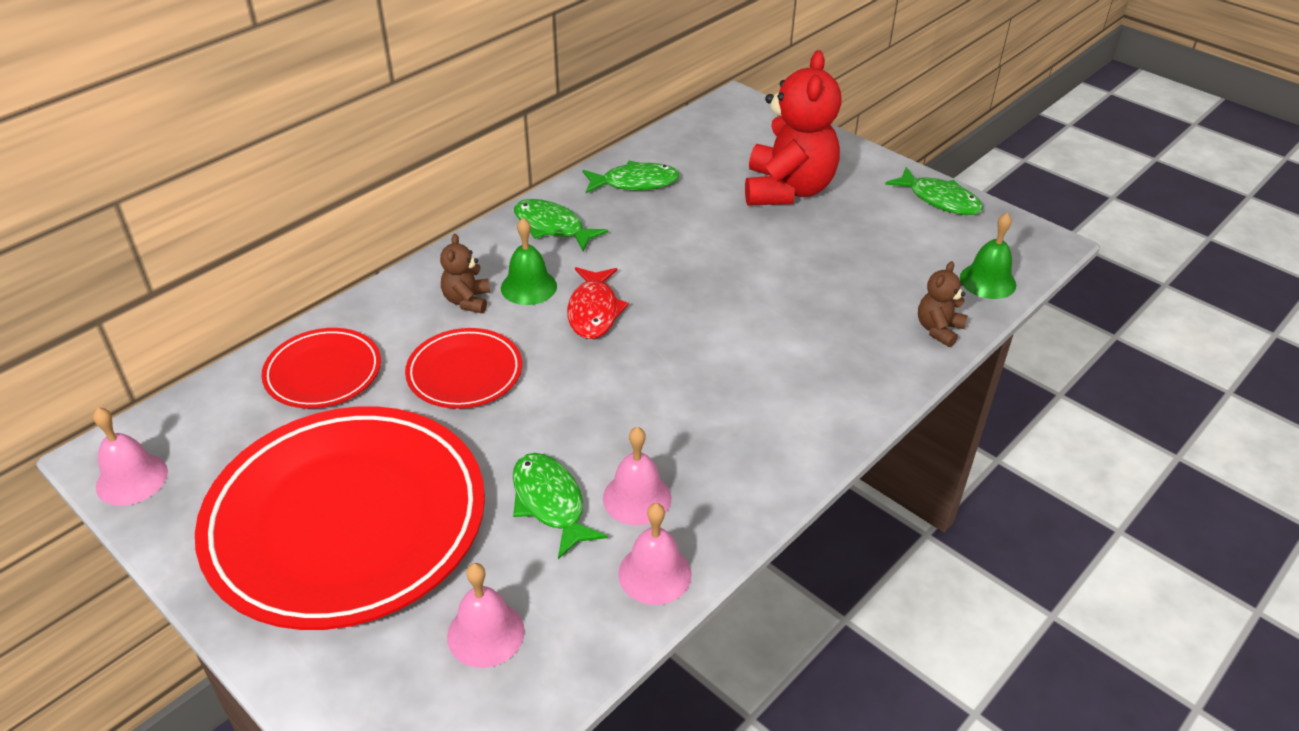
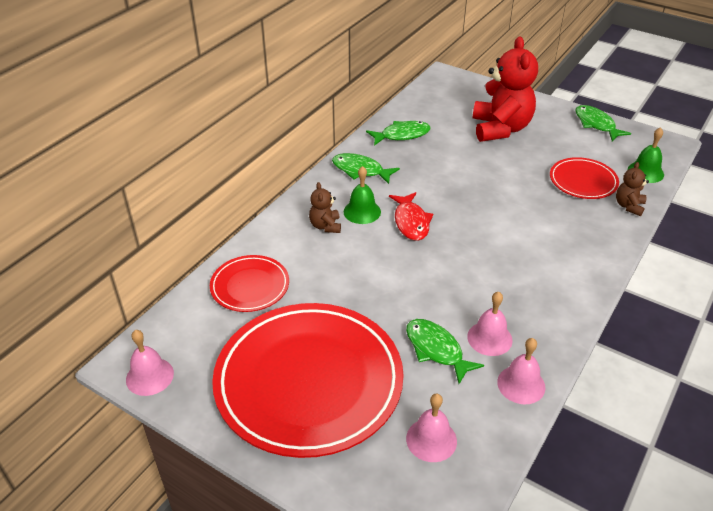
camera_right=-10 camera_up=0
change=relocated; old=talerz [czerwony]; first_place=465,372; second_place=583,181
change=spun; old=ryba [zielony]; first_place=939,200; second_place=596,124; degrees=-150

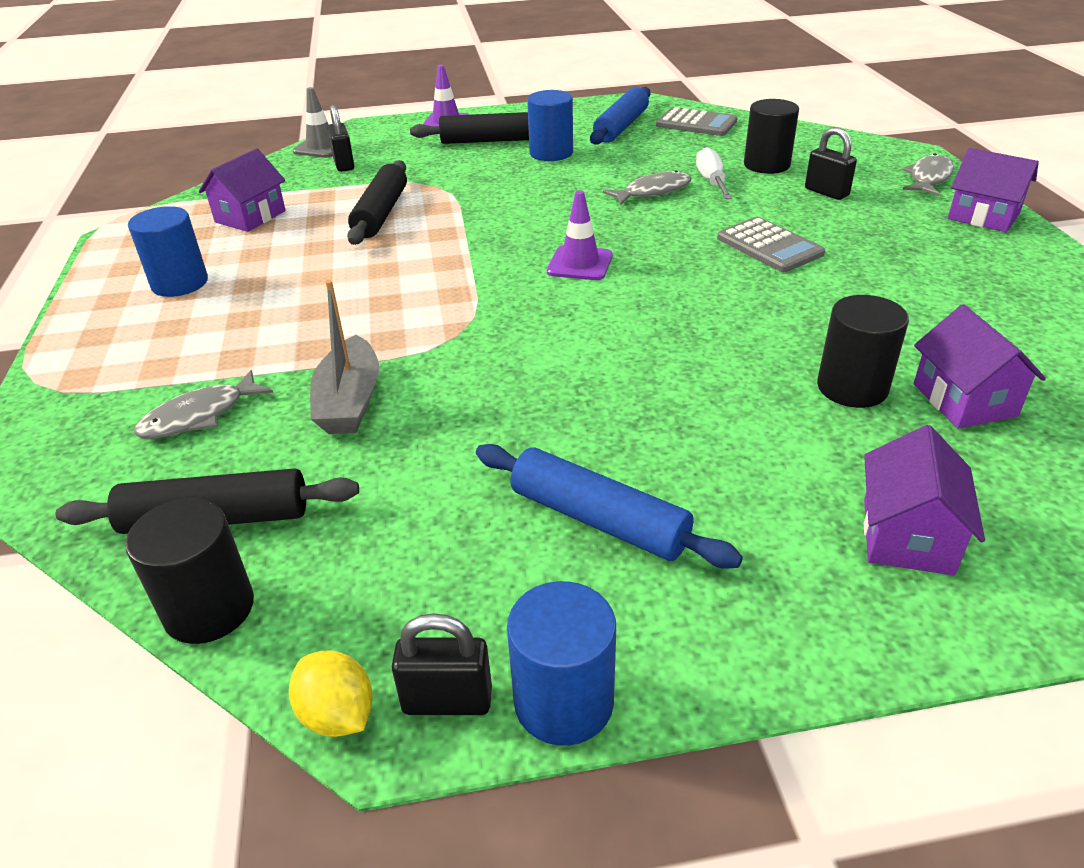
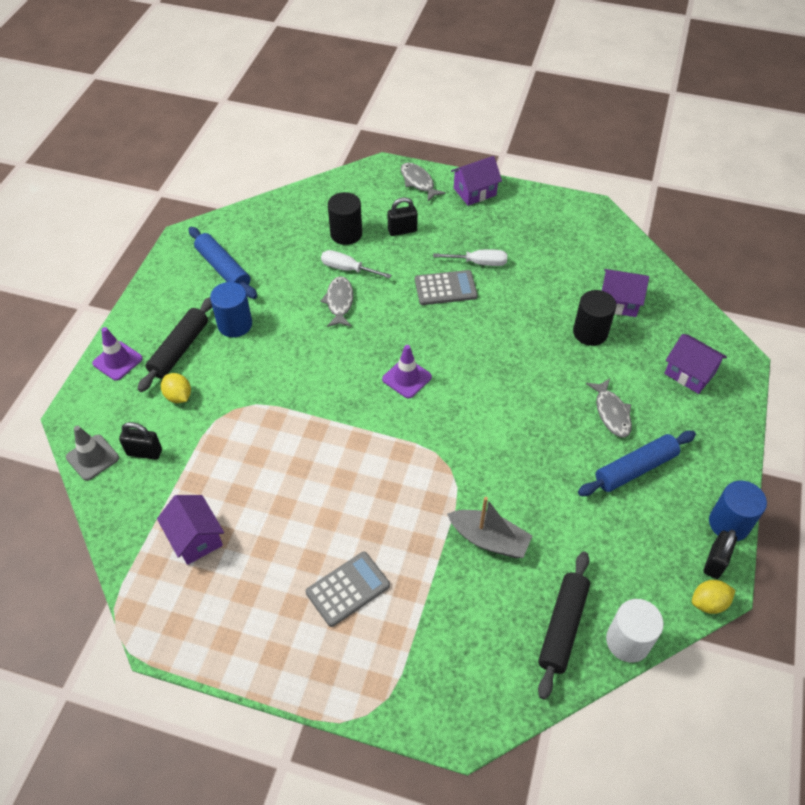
camera_right=-65 camera_up=15
change=appeared; new=cytryna [żółty]; second_place=178,396
change=relocated; old=kalkulator [szary]; first_place=696,123; second_place=348,589
change=appeared; new=śrubokręt [biały]; second_place=479,263
change=relocated; old=ryba [szary]; first_place=199,416; second_place=611,413
change=colour; old=walec [czarny]; new=walec [biały]; first_place=209,608; second_place=628,641
change=missing; old=walec [niebieski]; first_place=180,283
change=missing; old=wałek do ciasta [czarny]; first_place=381,213

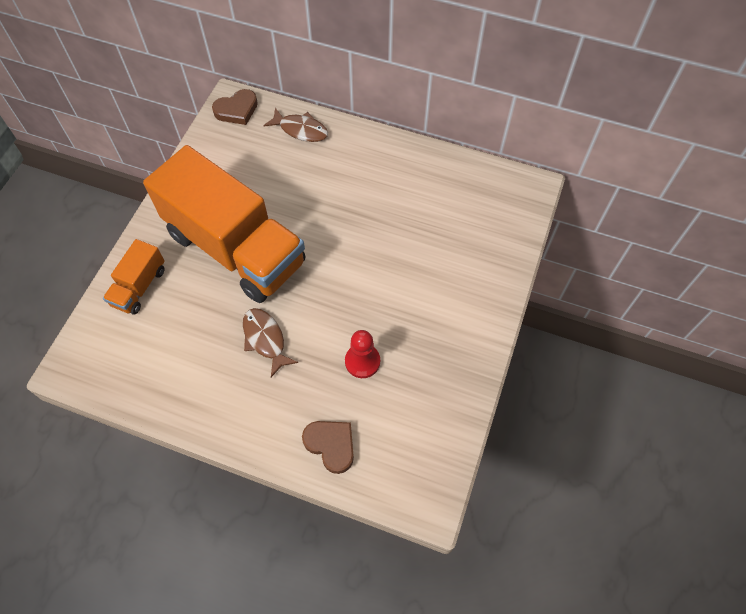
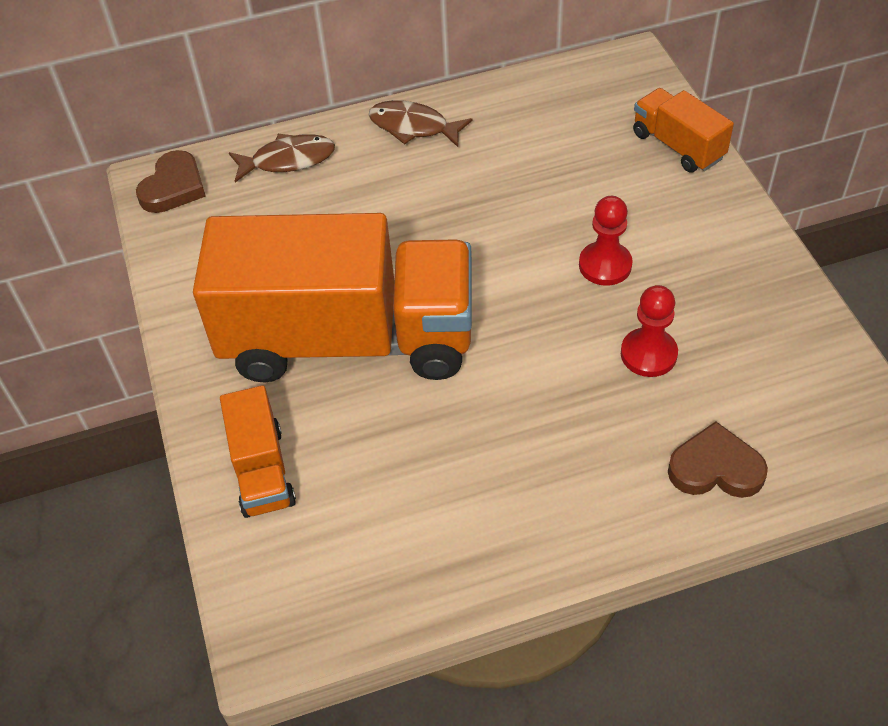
camera_right=-35 camera_up=-10
change=relocated; old=ryba [brązowy]; first_place=265,339; second_place=413,127
change=appeared; new=pionek [czerwony]; second_place=605,265
change=appeared; new=ciężarówka [pomarańczowy]; second_place=678,146

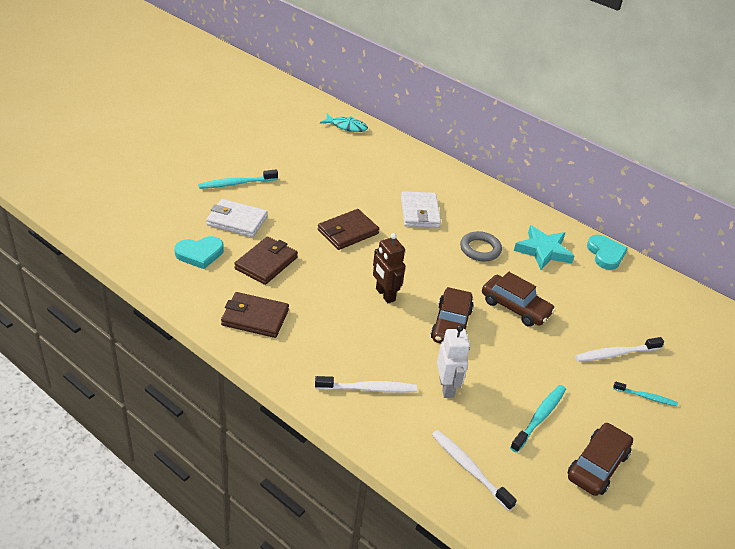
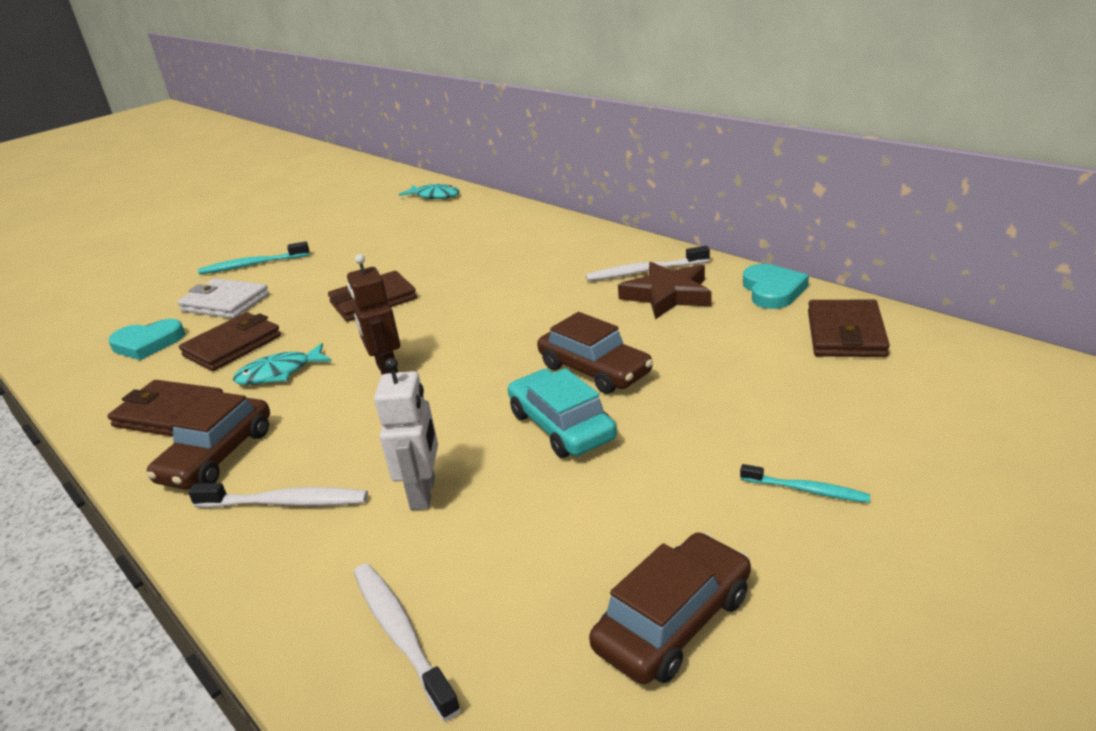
camera_right=15 camera_up=-10
change=relocated; old=samochód [brązowy]; first_place=451,324; second_place=217,456
change=appeared; new=ryba [turkusowy]; second_place=279,373
change=appeared; new=samochód [turkusowy]; second_place=561,426
change=relocated; old=szczoteczka do zębów [biały]; first_place=616,354; second_place=644,271
change=colour; old=gwiazda [turkusowy]; new=gwiazda [brązowy]; first_place=543,251; second_place=668,295
change=appeared; new=portfel [brązowy]; second_place=845,334
change=missing; old=portfel [biały]; first_place=419,212
change=missing; old=pierścień [szary]; first_place=480,249
change=missing; old=szczoteczka do zębów [turkusowy]; first_place=539,417

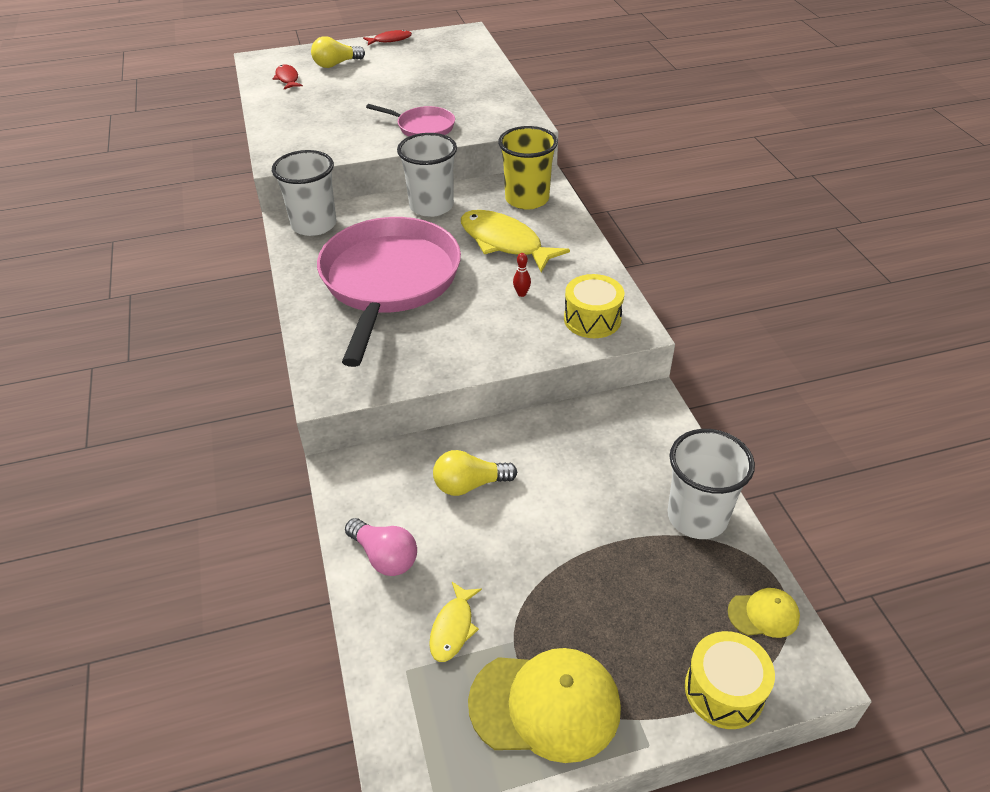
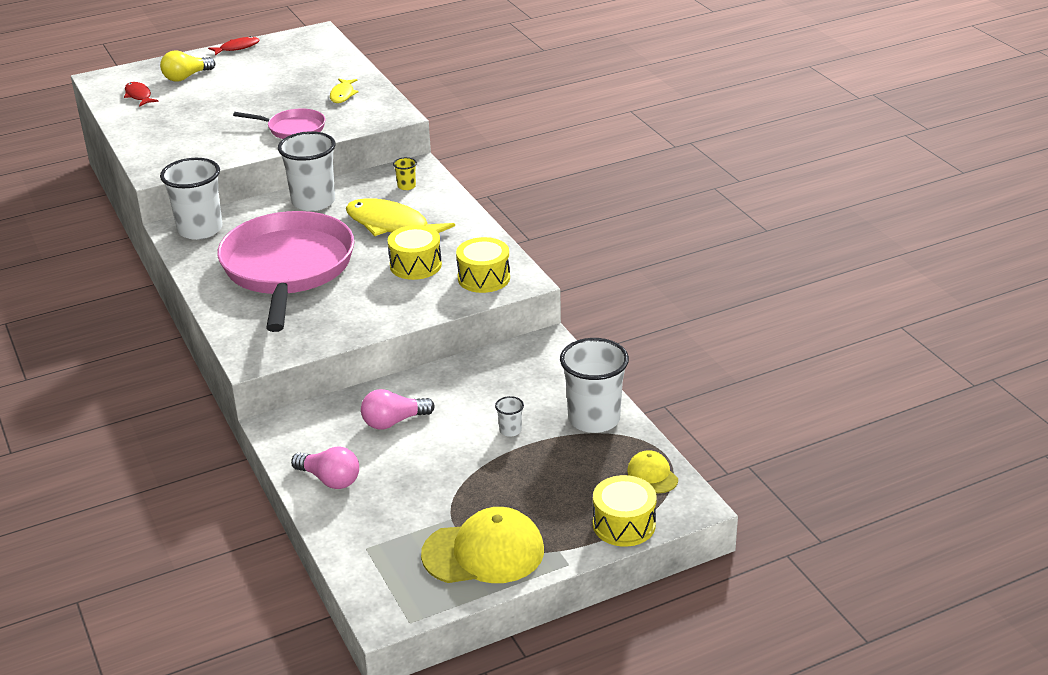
camera_right=-10 camera_up=-10
change=relocated; old=ryba [żółty]; first_place=453,628; second_place=343,95
change=colour; old=żarówka [żółty]; new=żarówka [różowy]; first_place=470,484; second_place=393,422
change=exchanged; old=kręgiel [czerwony]; new=bęben [żółty]; first_place=521,294; second_place=415,265
change=size; old=szklanka [żółty]; first_place=527,199; second_place=406,186; factor=0.42
change=appeared; new=szklanka [biały]; second_place=510,430
change=spun; old=czapka [żółty]; first_place=763,614; second_place=652,475; degrees=-105

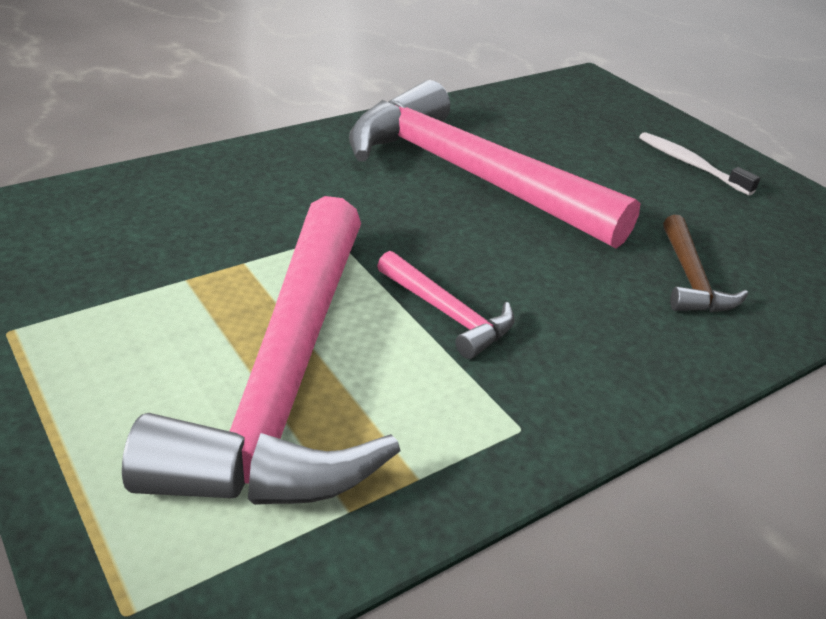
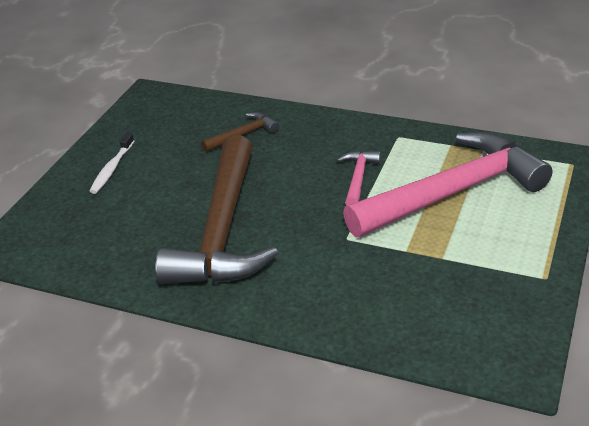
camera_right=-120 camera_up=0
change=colour; old=młotek [różowy]; new=młotek [brązowy]; first_place=467,174; second_place=222,231

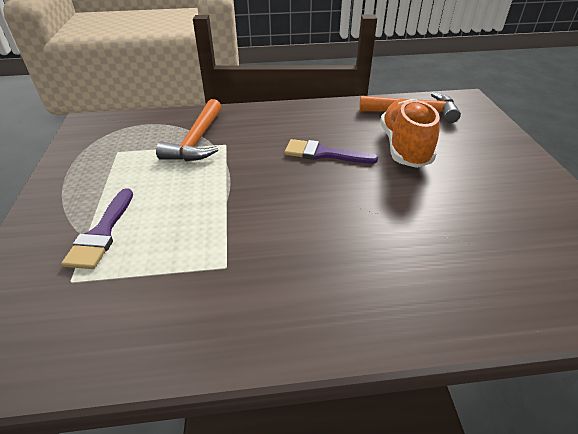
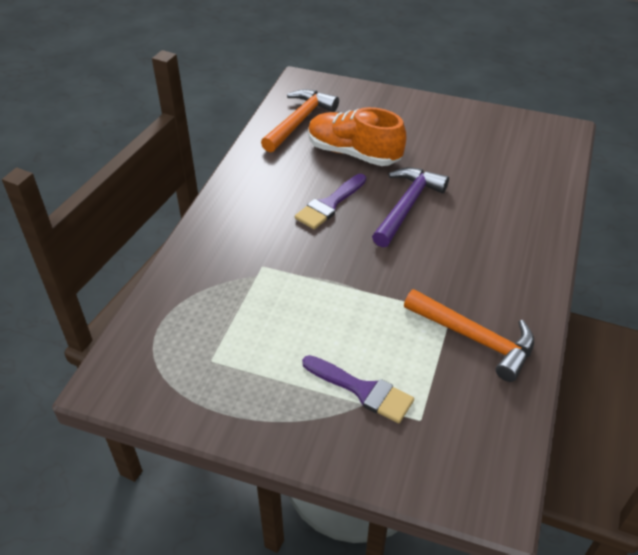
camera_right=-65 camera_up=5
change=appeared; new=młotek [fioletowy]; second_place=407,206
change=relocated; old=młotek [pomarańczowy]; first_place=197,140; second_place=474,338

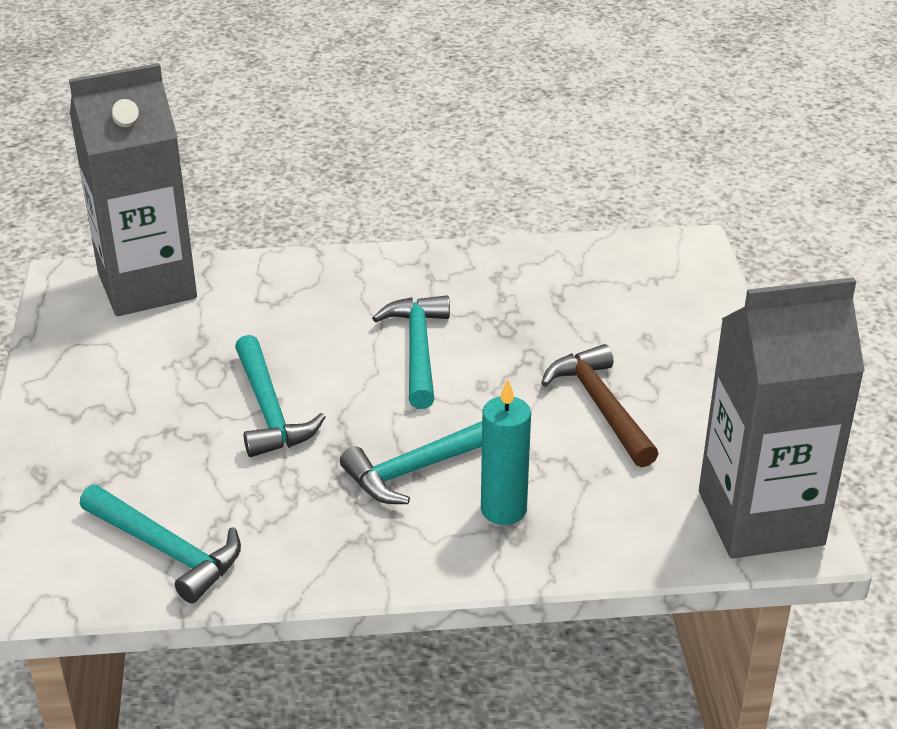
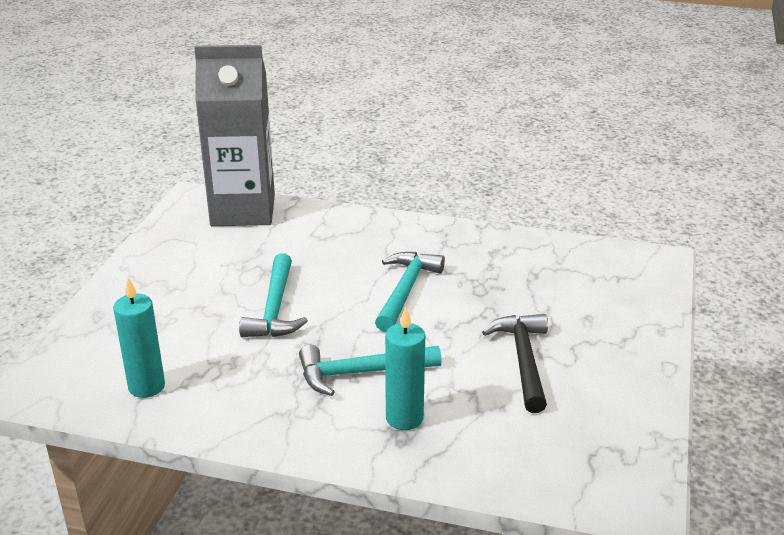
camera_right=20 camera_up=-5
change=exchanged; old=młotek [turkusowy]; new=świeca [turkusowy]; first_place=166,550; second_place=146,386
change=colour; old=młotek [brązowy]; new=młotek [czarny]; first_place=601,407; second_place=523,361
change=missing; old=karton mleka [szary]; first_place=760,518

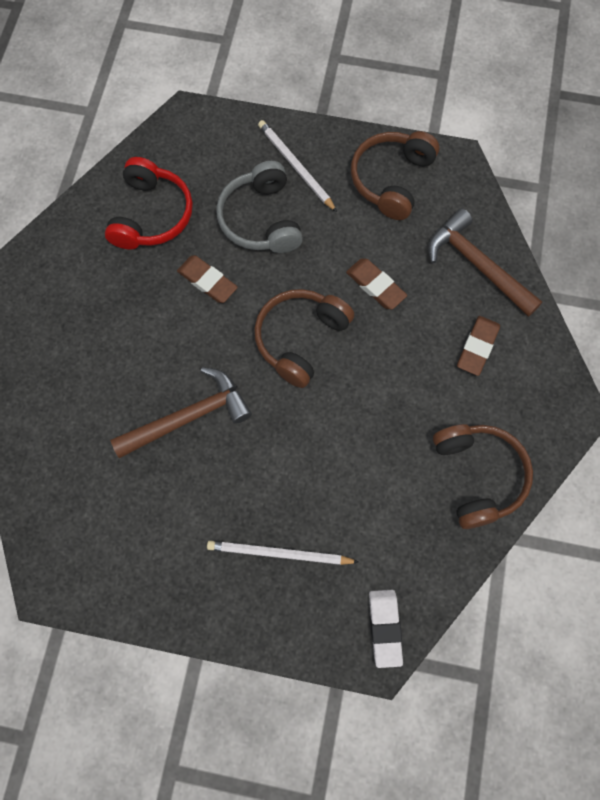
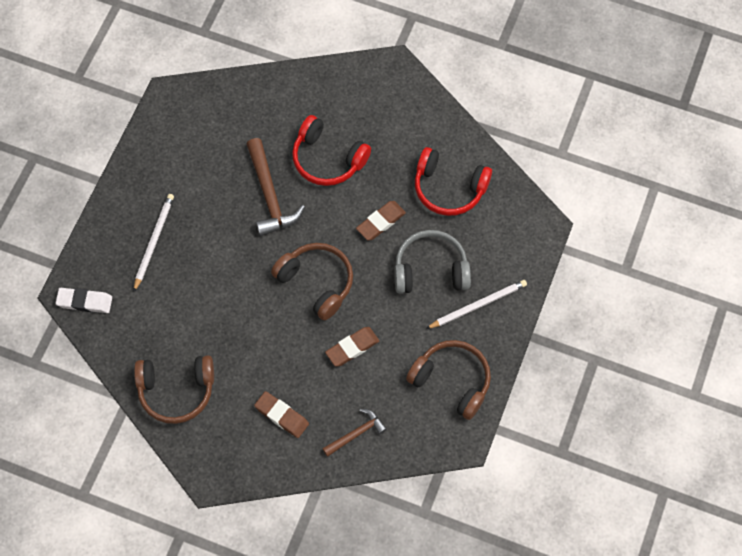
camera_right=100 camera_up=-5
change=appeared; new=słuchawki [czerwony]; second_place=327,159
change=size; old=młotek [brązowy]; first_place=477,265; second_place=356,433; factor=0.59

